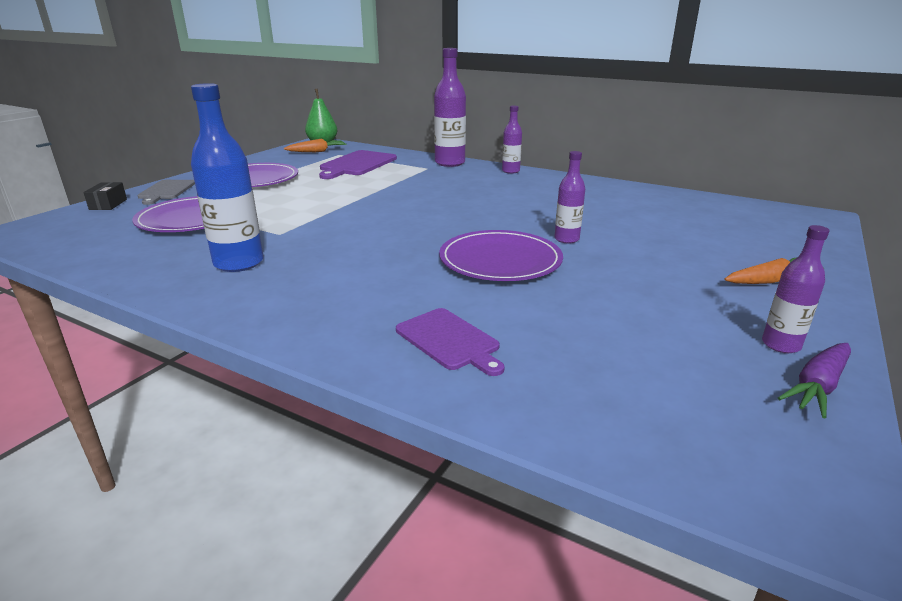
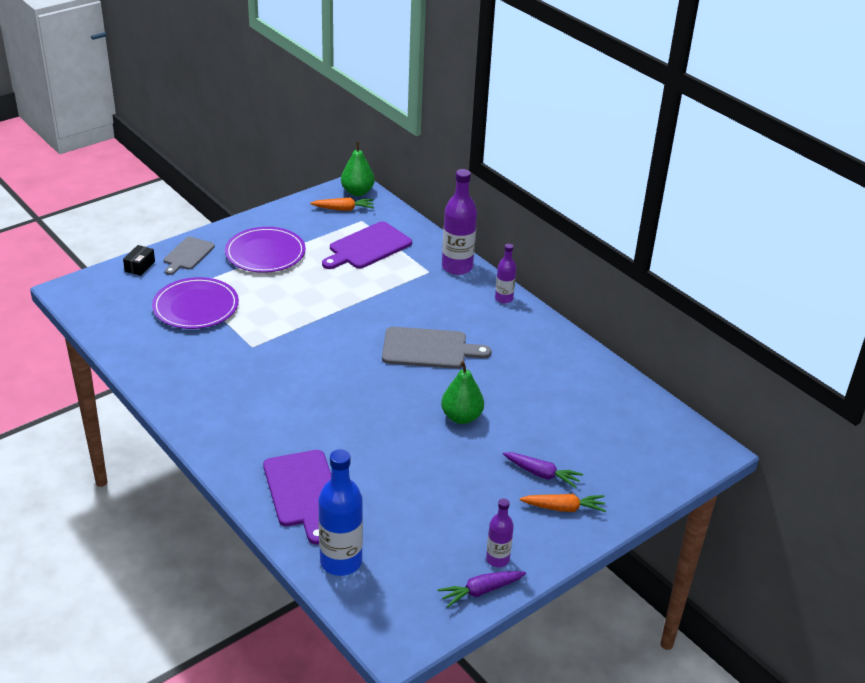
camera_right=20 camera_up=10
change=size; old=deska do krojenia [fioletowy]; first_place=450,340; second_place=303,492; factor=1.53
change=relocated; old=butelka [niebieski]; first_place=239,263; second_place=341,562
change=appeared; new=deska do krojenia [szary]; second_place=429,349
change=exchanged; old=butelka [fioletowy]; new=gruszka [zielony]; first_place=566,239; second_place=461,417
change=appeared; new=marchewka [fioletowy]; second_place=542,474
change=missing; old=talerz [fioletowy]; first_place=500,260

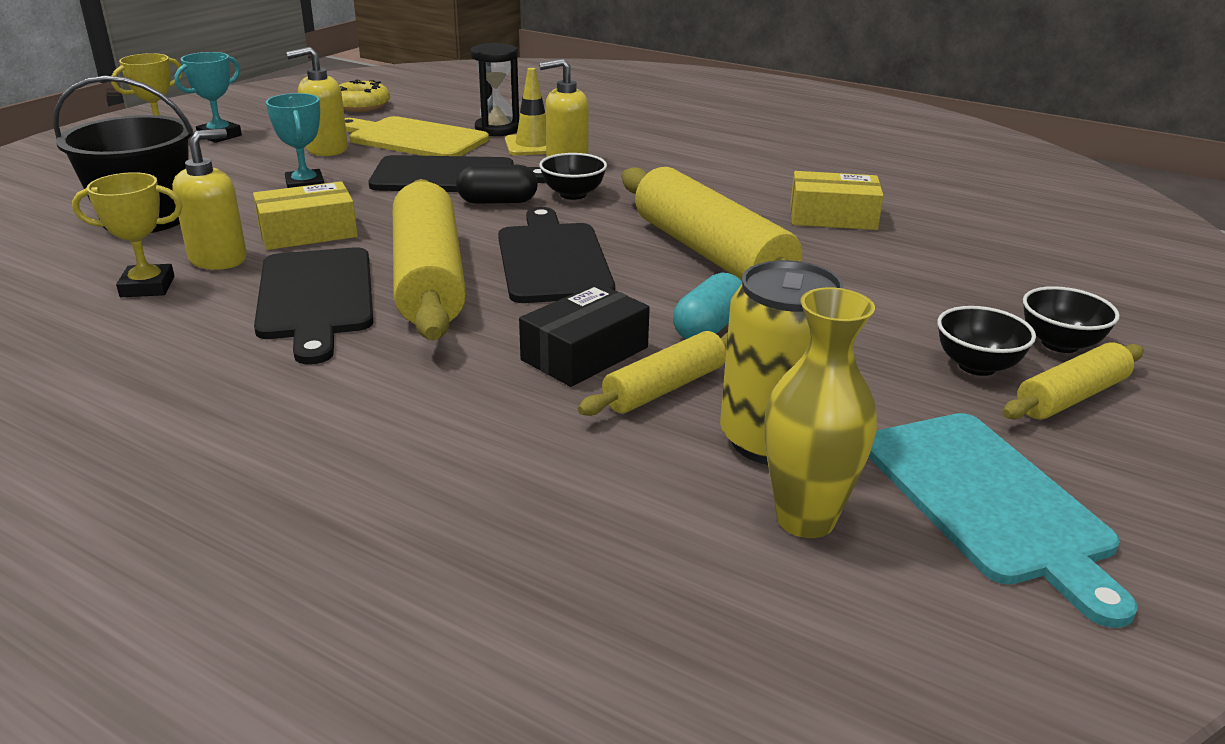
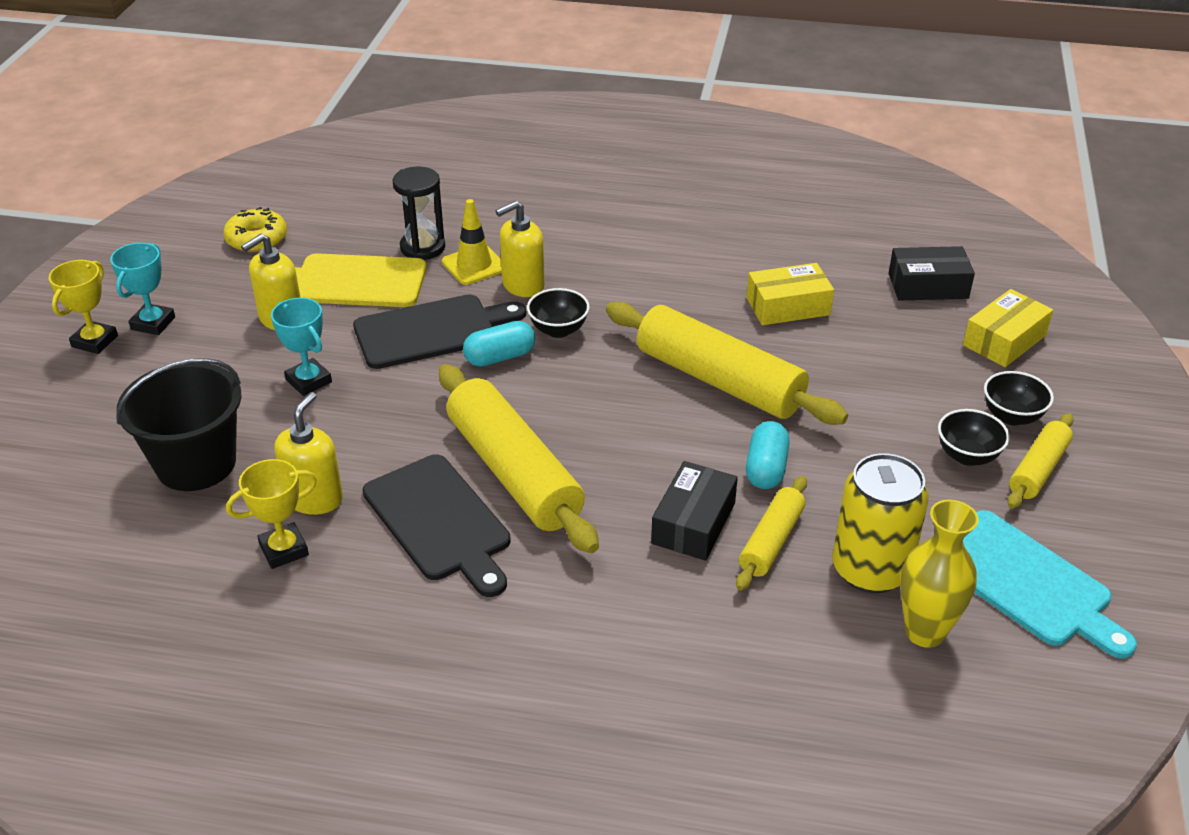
camera_right=-20 camera_up=10
change=colour; old=kapsułka [czarny]; new=kapsułka [turkusowy]; first_place=497,202; second_place=500,357
change=appeared; new=pudełko [czarny]; second_place=928,286
change=relocated; old=pudełko [żółty]; first_place=308,232; second_place=1004,340
change=missing; old=deska do krojenia [czarny]; first_place=552,260

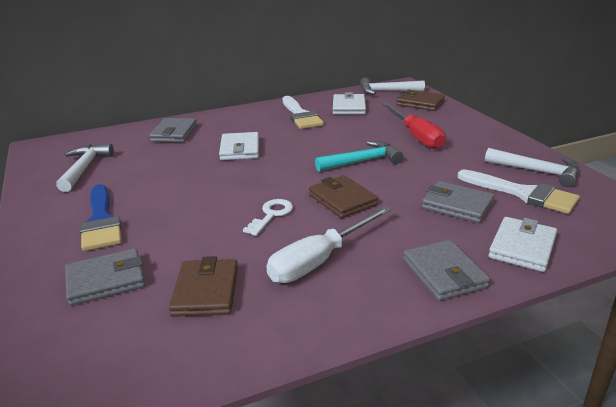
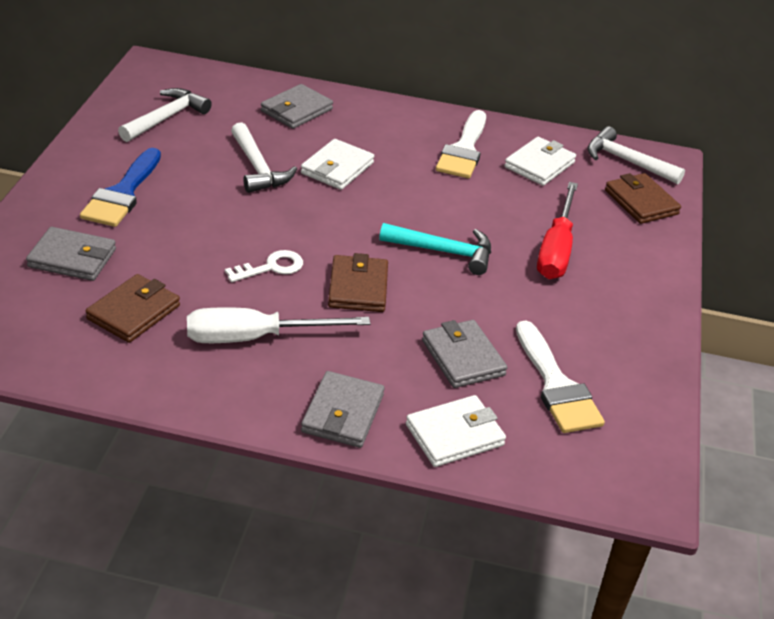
camera_right=30 camera_up=10
change=relocated; old=młotek [biały]; first_place=537,171; second_place=258,168

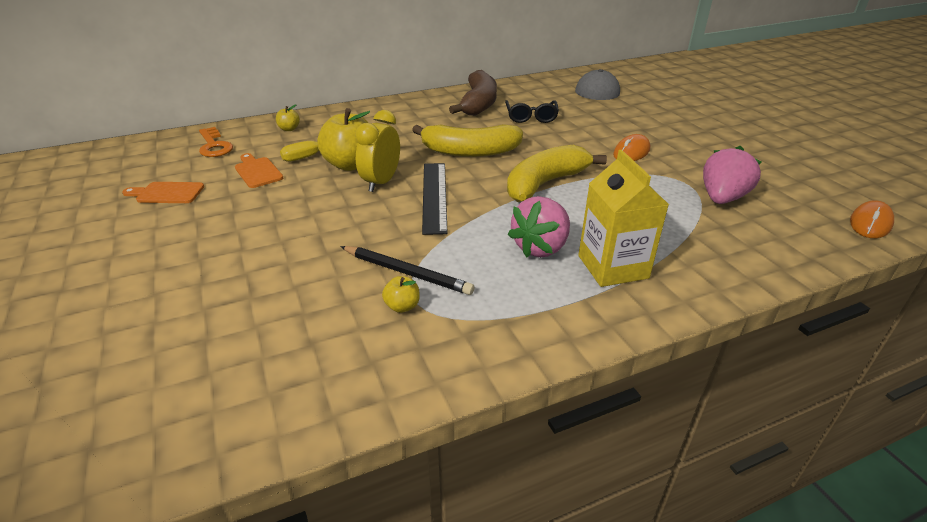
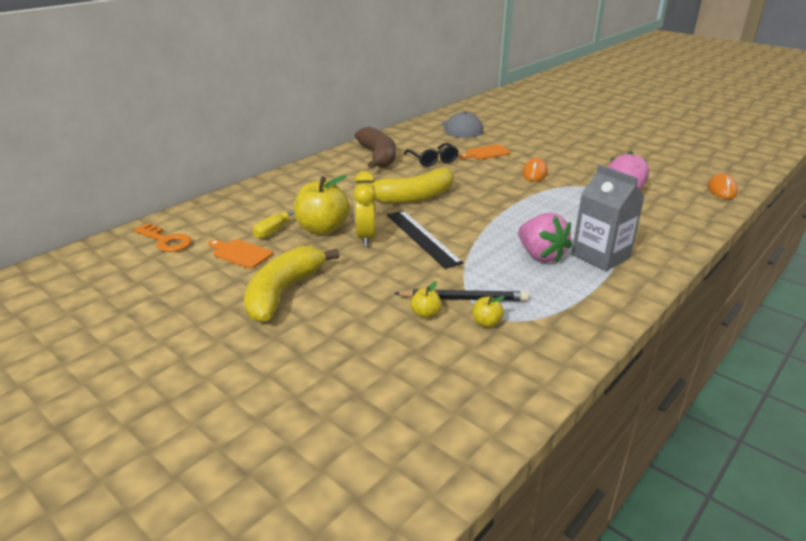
camera_right=-25 camera_up=-5
change=relocated; old=banan [żółty]; first_place=545,183; second_place=283,292
change=relocated; old=jabłko [żółty]; first_place=289,129; second_place=425,314
change=relocated; old=deska do krojenia [pomarańczowy]; first_place=167,193; second_place=486,153
change=spun; old=truskawka [różowy]; first_place=540,247; second_place=540,255; degrees=-45
change=colour; old=karton mleka [żółty]; new=karton mleka [szary]; first_place=613,267; second_place=600,256

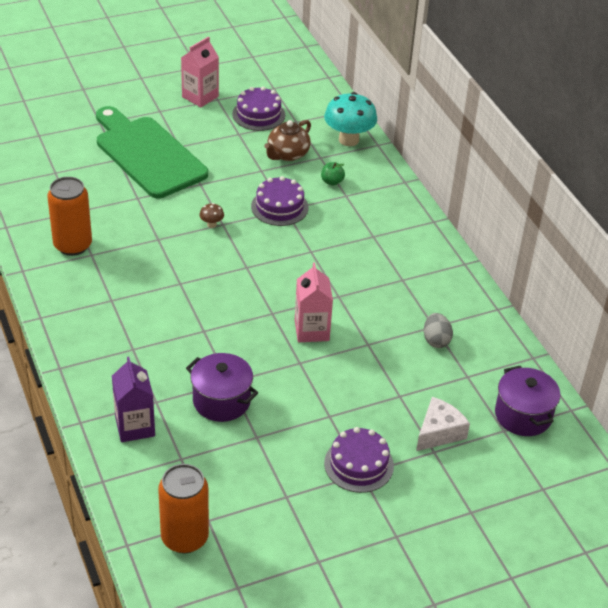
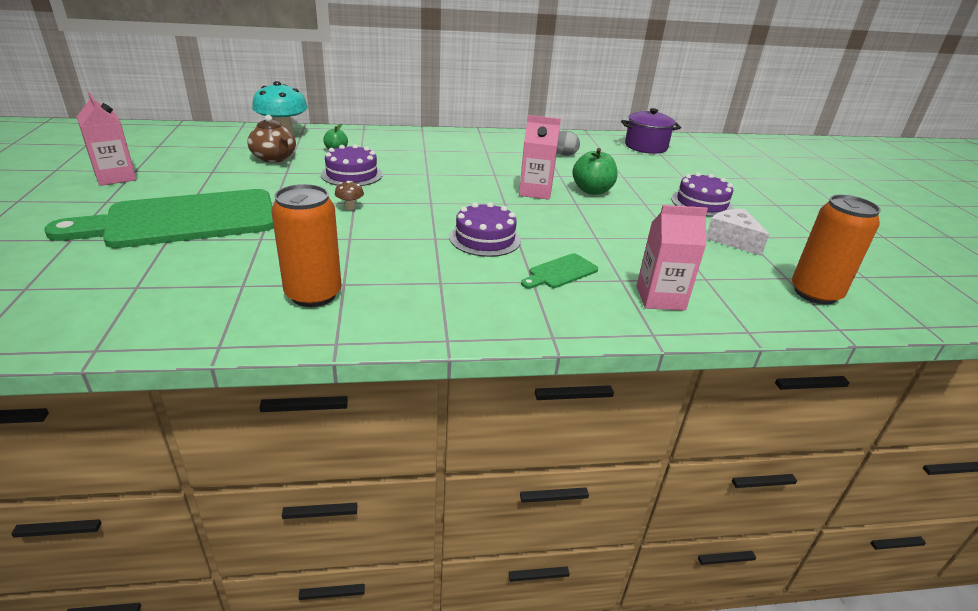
camera_right=-75 camera_up=-10
change=relocated; old=tort [fioletowy]; first_place=258,114; second_place=485,238
change=appeared; new=deska do krojenia [zielony]; second_place=560,272
change=appeared; new=jabłko [zielony]; second_place=592,191
change=colour; old=karton mleka [fioletowy]; new=karton mleka [różowy]; first_place=135,426; second_place=660,298
change=relocated; old=ser [biały]; first_place=439,432; second_place=732,240
change=missing; old=garnek [fioletowy]; first_place=221,401

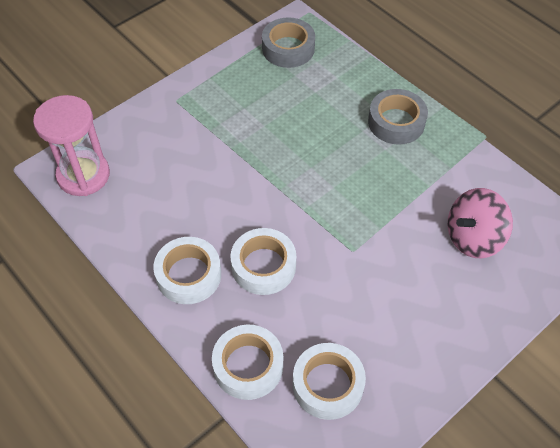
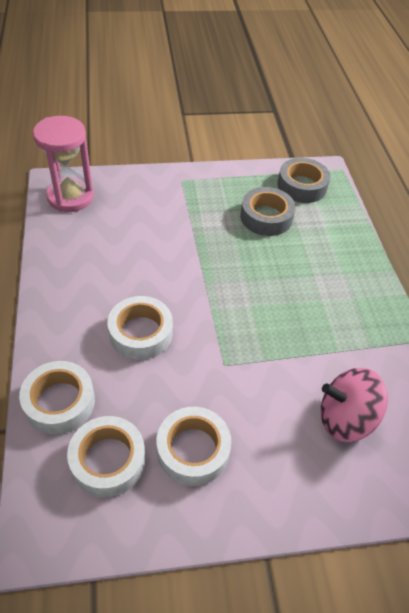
camera_right=30 camera_up=-5
change=relocated; old=taśma klejąca [biały]; first_place=188,275; second_place=193,450
change=relocated; old=taśma klejąca [szary]; first_place=396,122; second_place=266,217

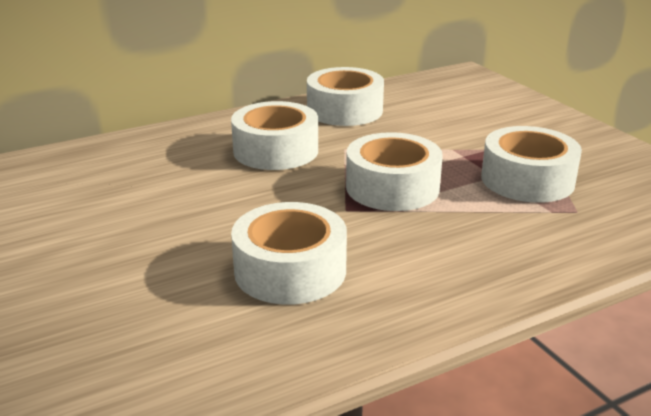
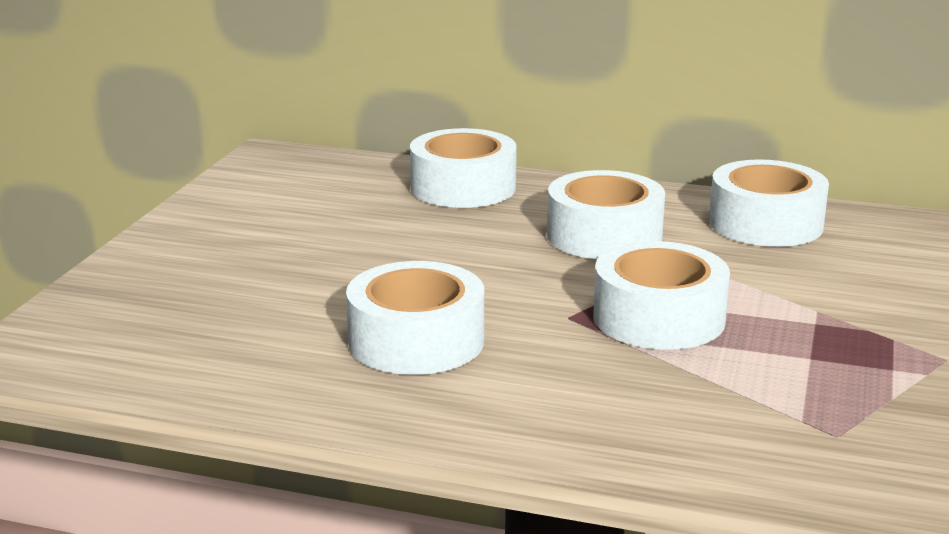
camera_right=45 camera_up=-5
change=relocated; old=taśma klejąca [biały]; first_place=527,180; second_place=463,187

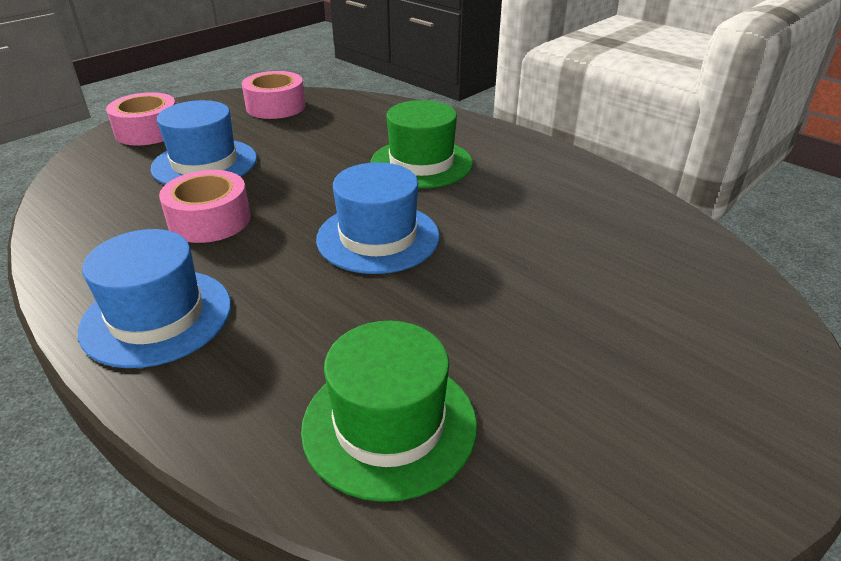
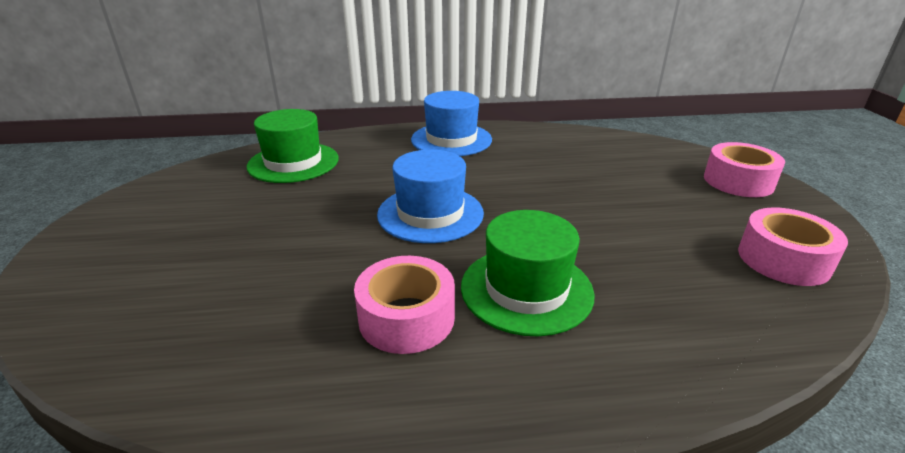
camera_right=130 camera_up=-5
change=relocated; old=taśma klejąca [różowy]; first_place=210,220; second_place=406,318
change=missing; old=kapelusz [niebieski]; first_place=204,163

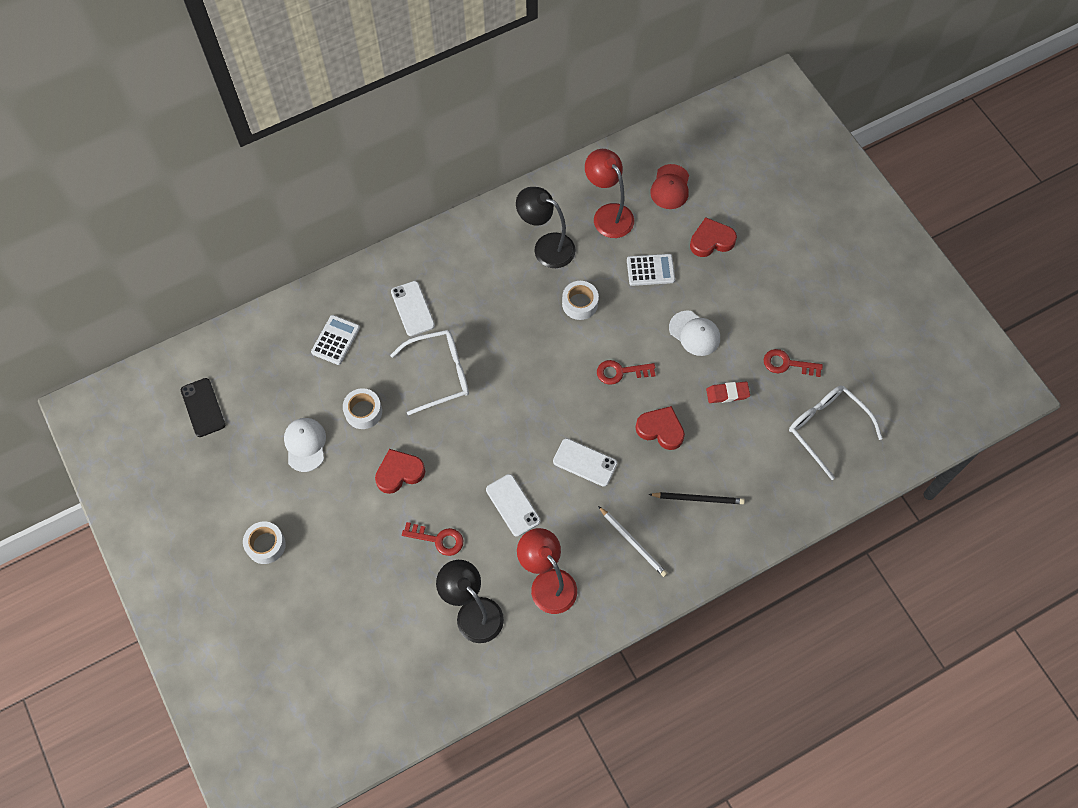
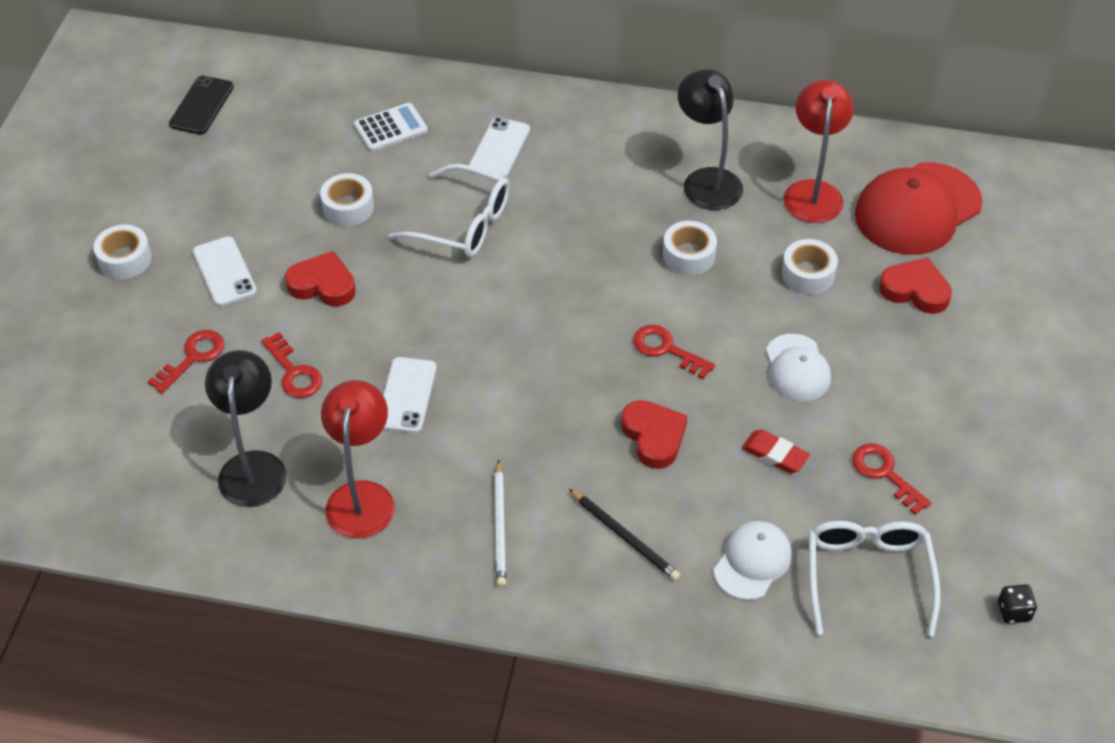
camera_right=40 camera_up=-15
change=appeared; new=klucz [czerwony]; second_place=193,358
change=relocated; old=telefon [biały]; first_place=585,462; second_place=224,272
change=relocated; old=czapka [biały]; first_place=305,444; second_place=752,562
change=exchanged; old=kalkulator [biały]; new=taśma klejąca [biały]; first_place=650,270; second_place=808,274
change=size; old=czapka [czerwony]; first_place=670,187; second_place=917,209; factor=1.77
change=appeared; new=kostka do gry [czarny]; second_place=1013,611

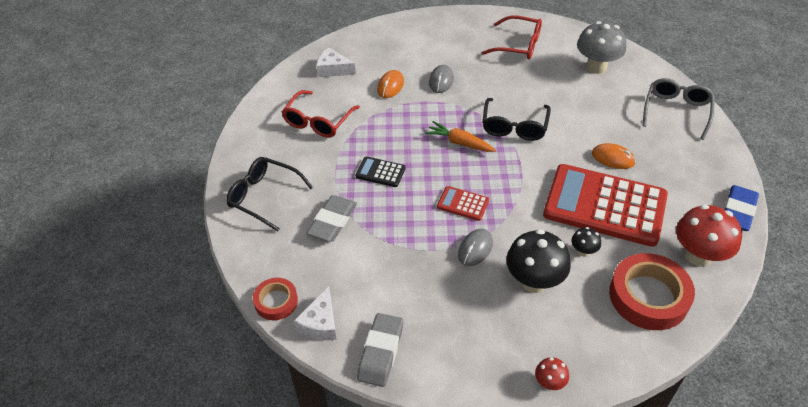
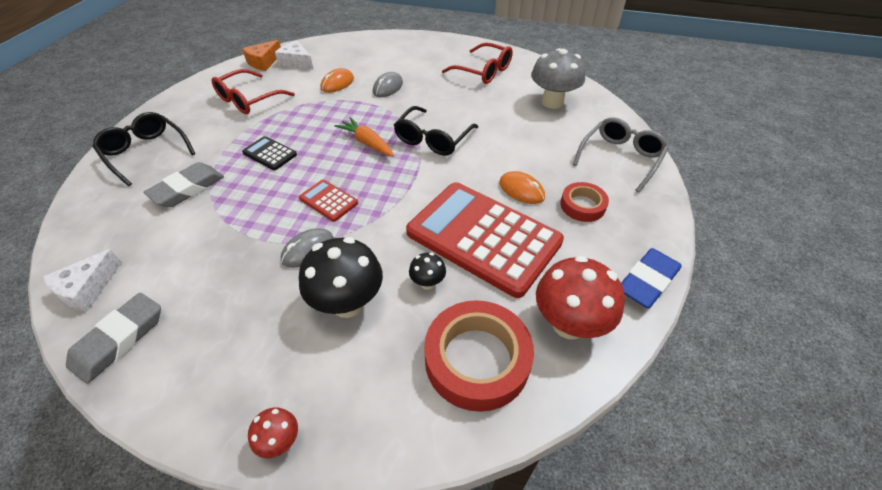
camera_right=15 camera_up=0
change=appeared; new=ser [pomarańczowy]; second_place=263,62
change=relocated; old=taśma klejąca [czerwony]; first_place=276,301; second_place=582,205

